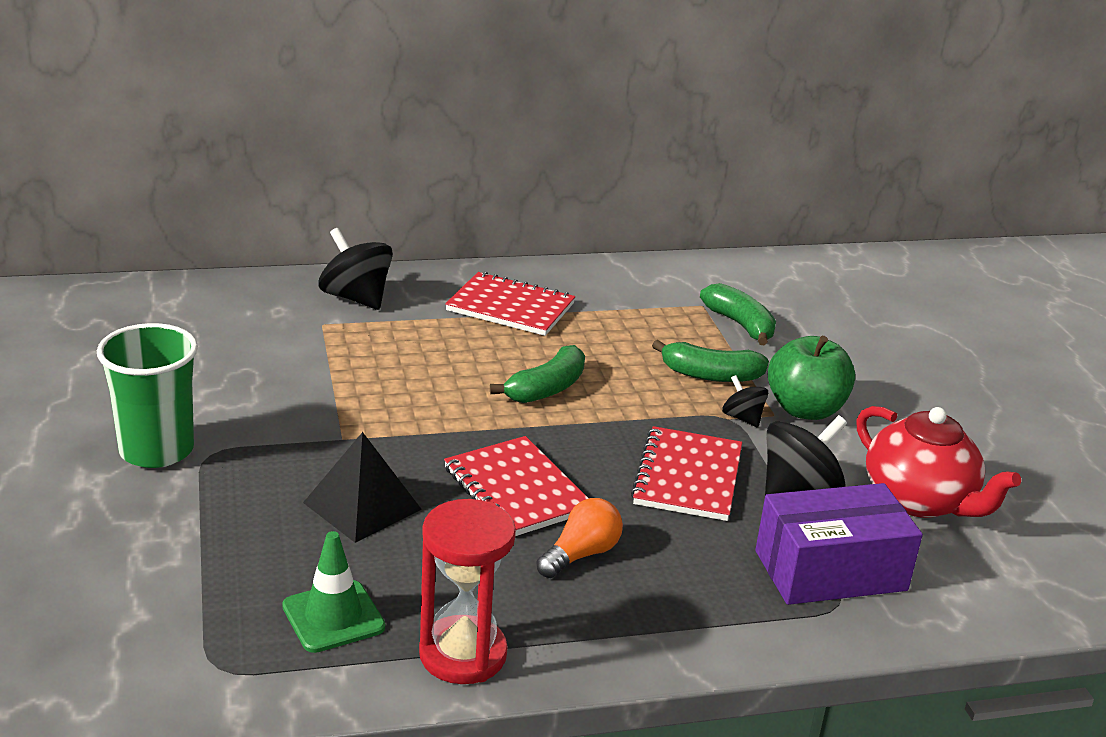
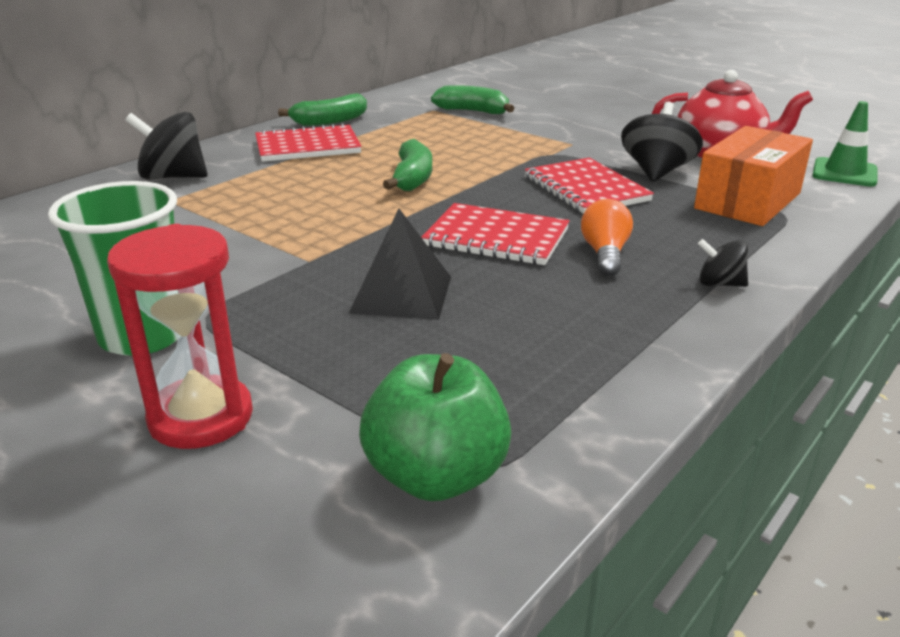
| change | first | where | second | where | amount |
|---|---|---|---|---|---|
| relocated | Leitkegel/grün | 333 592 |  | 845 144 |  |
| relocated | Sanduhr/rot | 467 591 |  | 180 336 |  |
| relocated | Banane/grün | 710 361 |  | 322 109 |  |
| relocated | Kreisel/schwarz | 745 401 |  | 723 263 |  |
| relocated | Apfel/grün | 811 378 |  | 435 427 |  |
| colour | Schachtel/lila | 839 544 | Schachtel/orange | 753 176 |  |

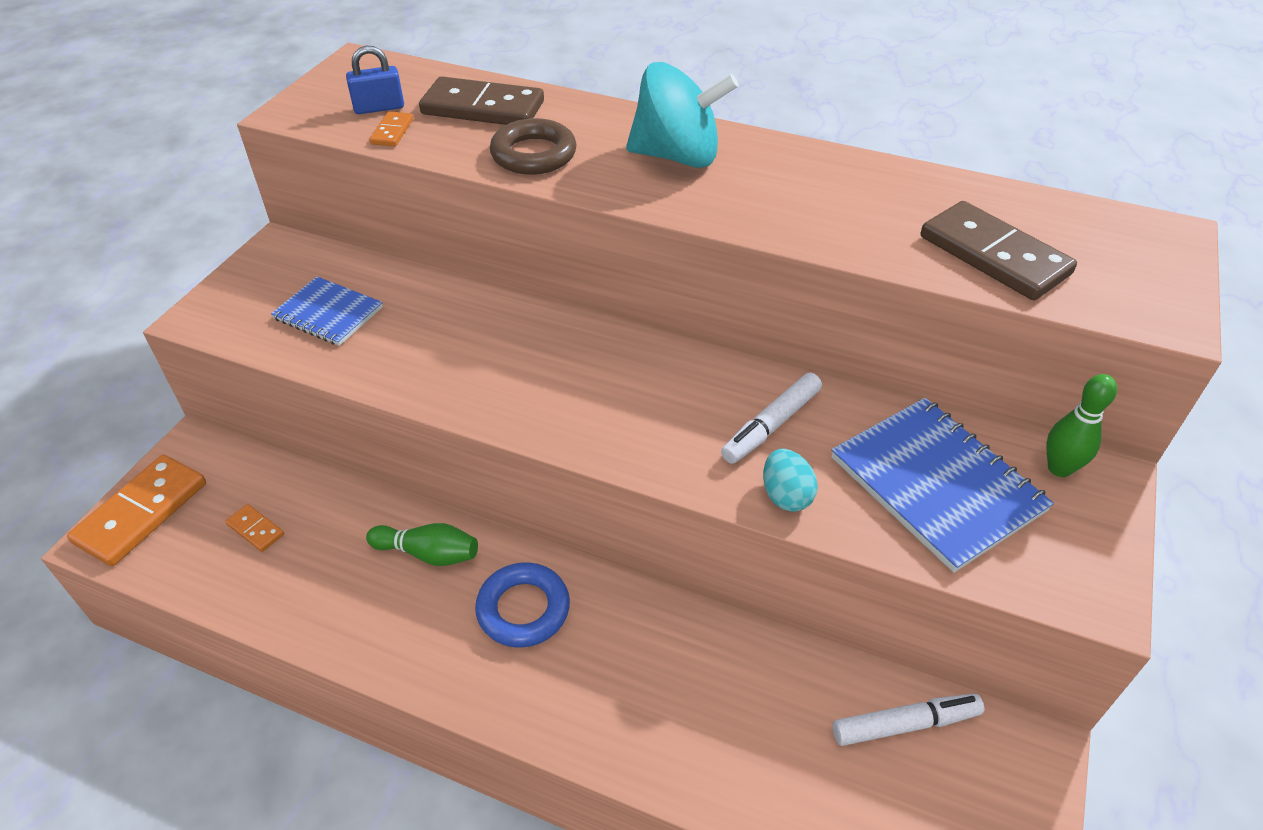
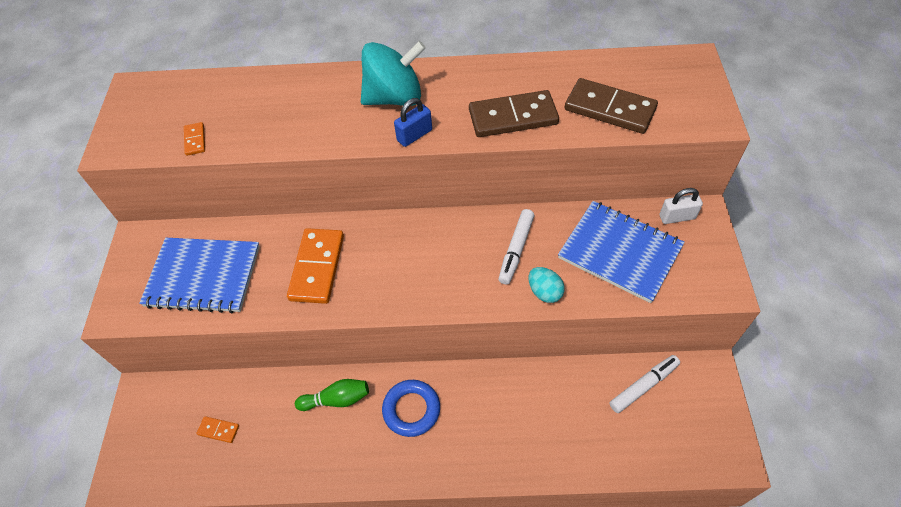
| change | first | where | second | where | amount |
|---|---|---|---|---|---|
| missing | Ring/braun | 533 146 |  |  |  |
| relocated | Dominostein/orange | 136 511 |  | 315 266 |  |
| relocated | Vorhängeschloss/blau | 375 80 |  | 413 122 |  |
| relocated | Dominostein/braun | 481 100 |  | 514 113 |  |
| exchanged | Bowlingkegel/grün | 1081 425 | Vorhängeschloss/weiß | 681 206 |  |
| size | Notizbuch/blau | 327 311 |  | 199 275 | x1.67 |

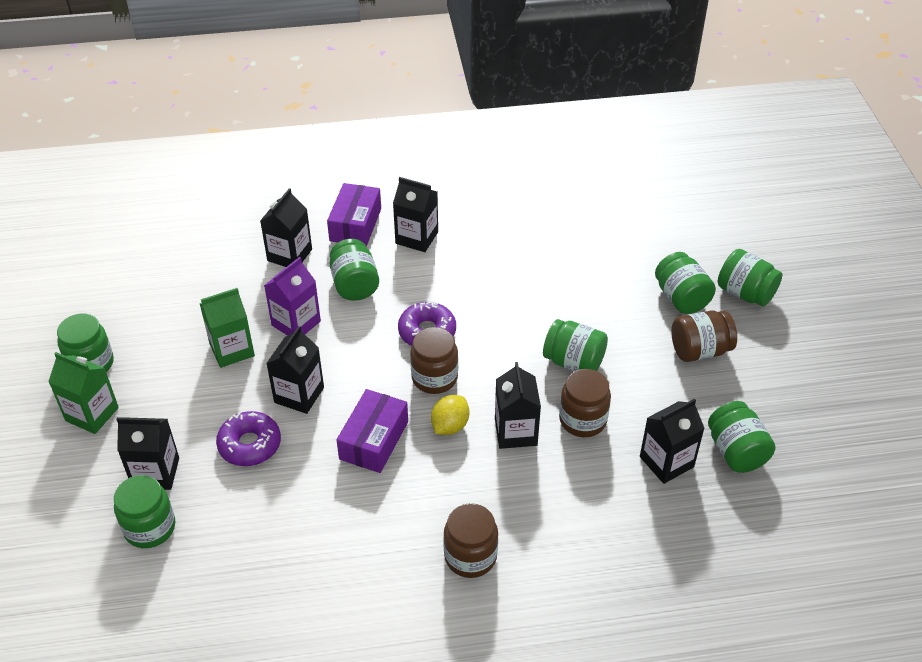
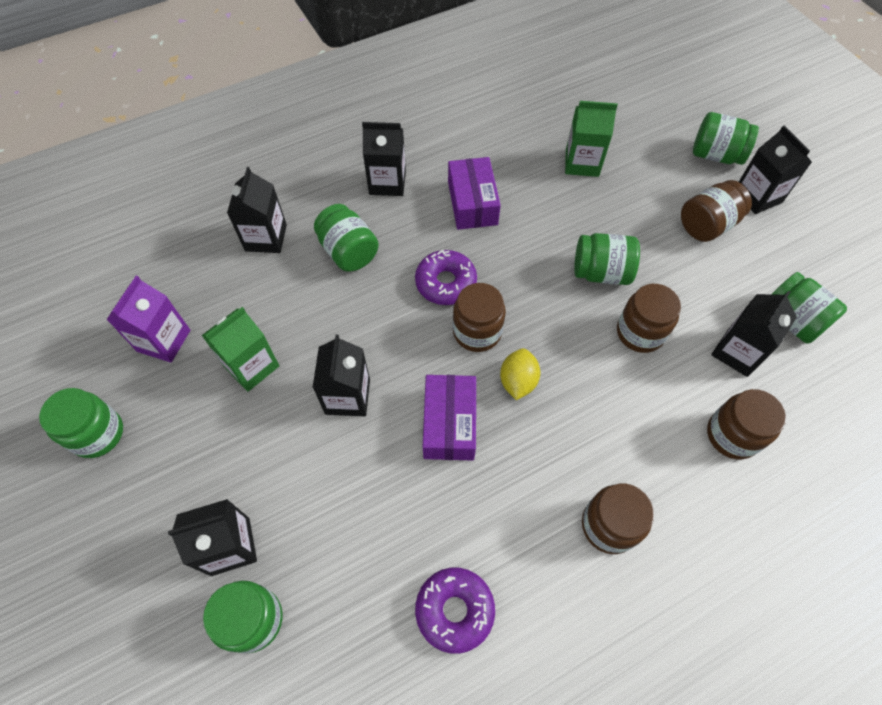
| change | first | where | second | where | amount |
|---|---|---|---|---|---|
| missing | Einmachglas/grün | 685 283 |  |  |  |
| appeared |  |  | Einmachglas/braun | 746 424 |  |
| relocated | Getränkekarton/grün | 83 393 |  | 591 139 |  |
| relocated | Donut/lila | 248 438 |  | 455 611 |  |
| relocated | Getränkekarton/lila | 292 296 |  | 148 319 |  |
| relocated | Schachtel/lila | 354 214 |  | 474 193 |  |
| relocated | Getränkekarton/schwarz | 518 405 |  | 775 169 |  |

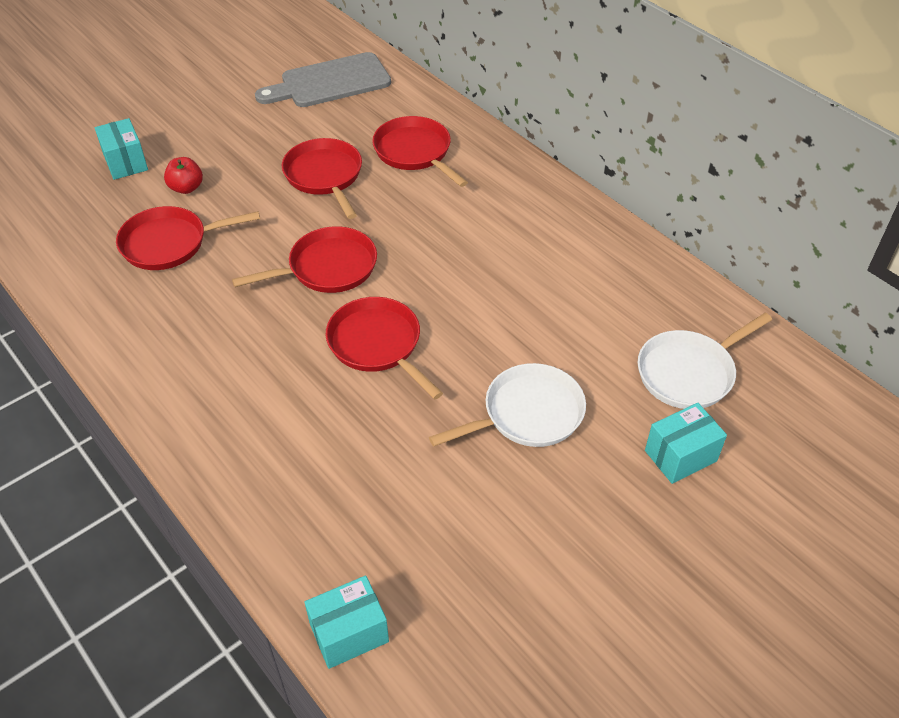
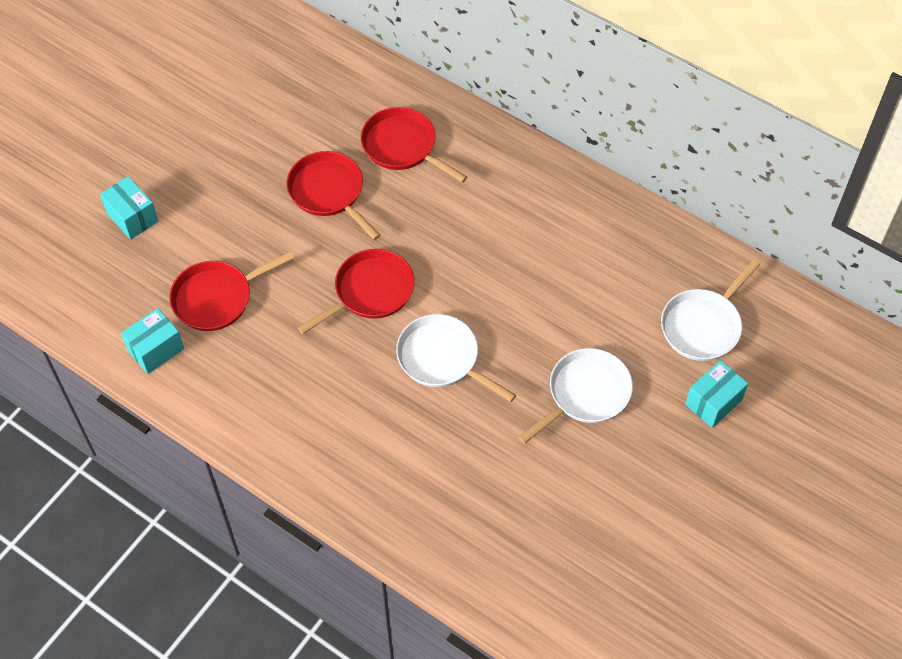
| change | first | where | second | where | amount |
|---|---|---|---|---|---|
| missing | Apfel/rot | 183 175 |  |  |  |
| missing | Schneidebrett/grau | 323 79 |  |  |  |
| relocated | Schachtel/türkis | 346 622 |  | 152 341 |  |
| colour | Pfanne/rot | 384 348 | Pfanne/weiß | 456 358 |  |

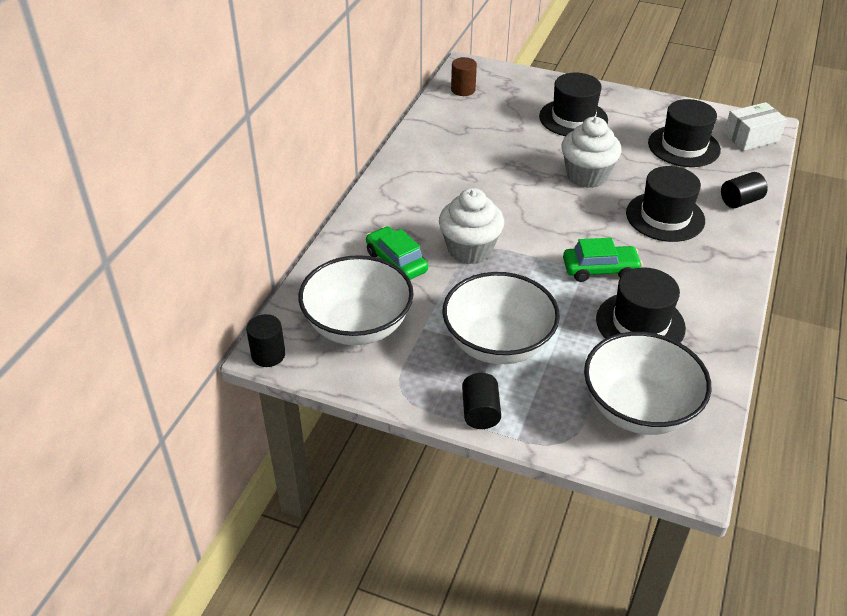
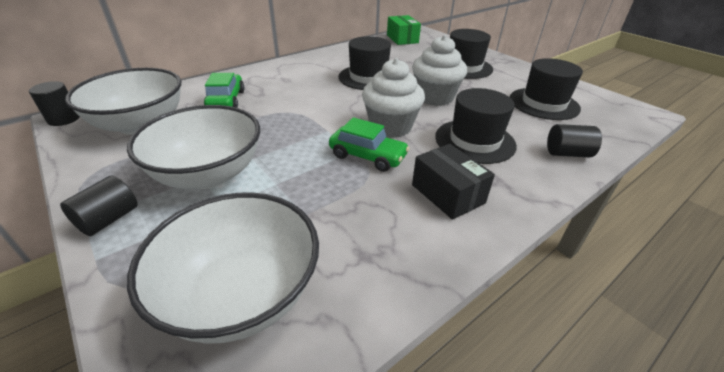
| change | first | where | second | where | amount |
|---|---|---|---|---|---|
| missing | Schachtel/weiß | 755 126 |  |  |  |
| appeared |  |  | Schachtel/schwarz | 453 182 |  |
| relocated | Muffin/weiß | 471 226 |  | 393 98 |  |
| relocated | Hut/schwarz | 641 305 |  | 365 63 |  |
| exchanged | Vollzylinder/braun | 464 76 | Schachtel/grün | 404 30 |  |

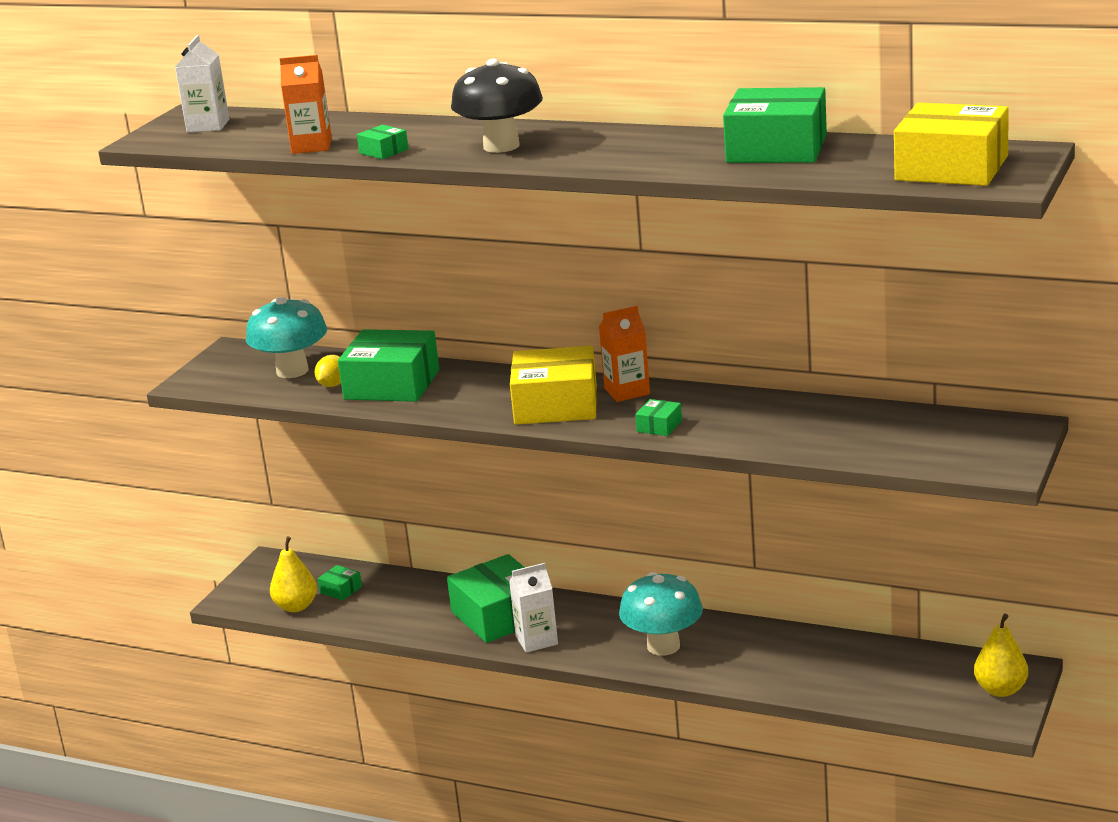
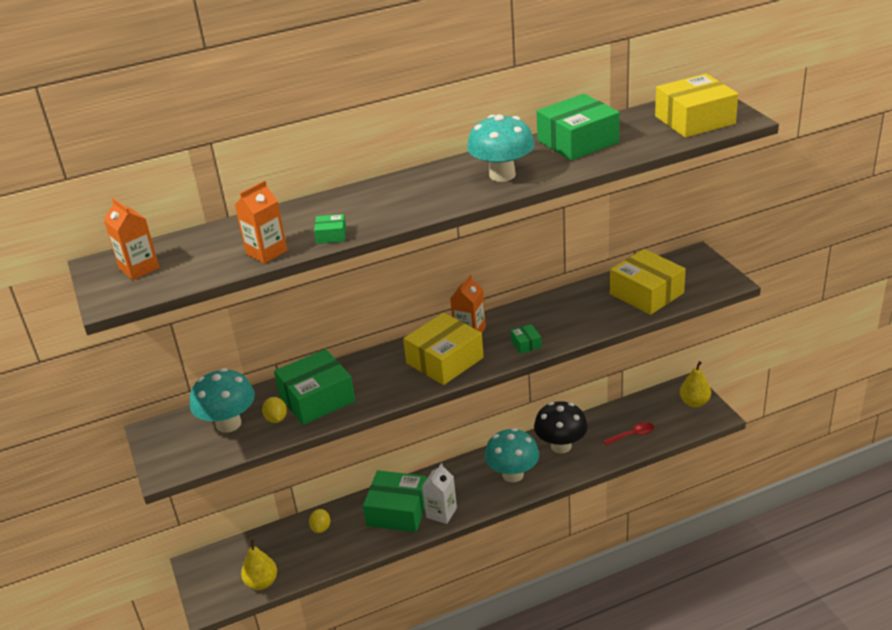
| change | first | where | second | where | amount |
|---|---|---|---|---|---|
| missing | Schachtel/grün | 340 582 |  |  |  |
| appeared |  |  | Zitrone/gelb | 319 521 |  |
| appeared |  |  | Pilz/türkis | 501 148 |  |
| appeared |  |  | Löffel/rot | 628 434 |  |
| appeared |  |  | Schachtel/gelb | 648 282 |  |
| relocated | Pilz/schwarz | 497 106 |  | 561 427 |  |
| colour | Getränkekarton/weiß | 202 83 | Getränkekarton/orange | 132 239 |  |

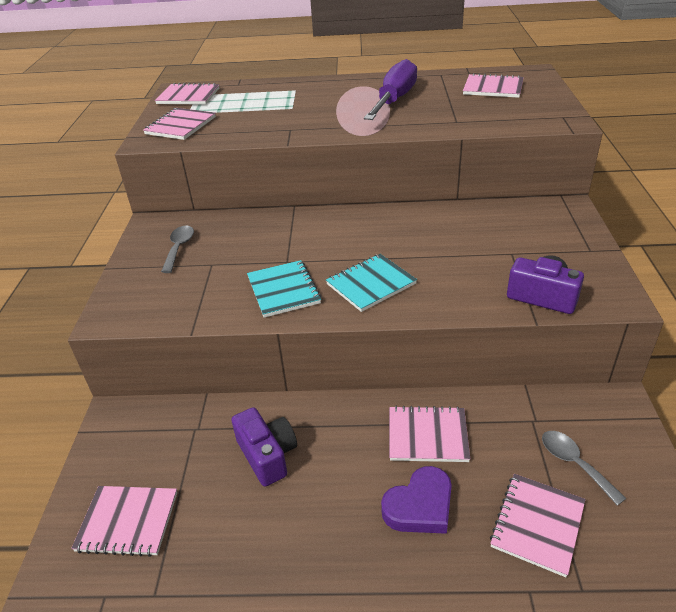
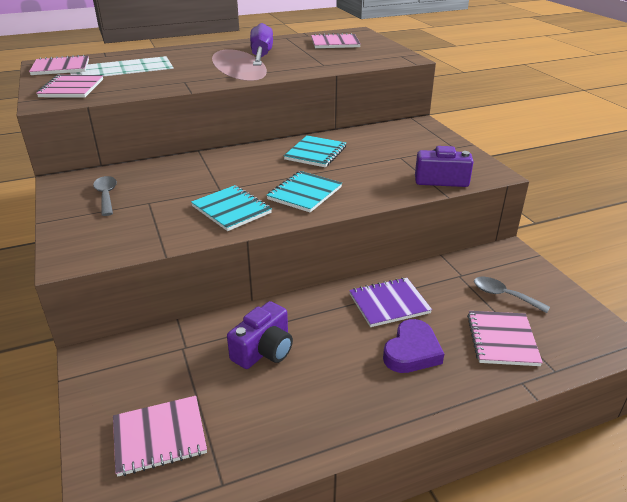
| change | first | where | second | where | amount |
|---|---|---|---|---|---|
| appeared |  |  | Notizbuch/türkis | 315 151 |  |
| colour | Notizbuch/rosa | 429 434 | Notizbuch/lila | 390 302 |  |
| spun | Kamera/lila | 264 447 |  | 260 335 | 90 degrees clockwise |

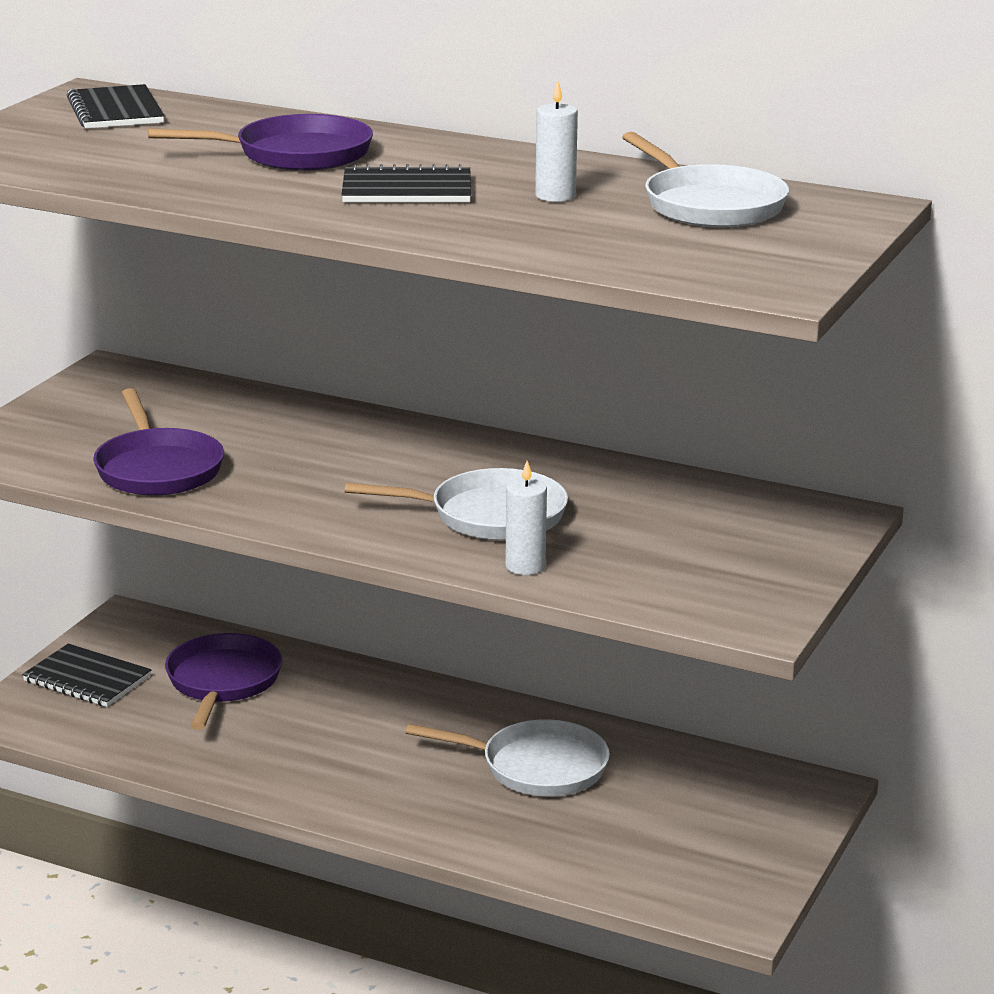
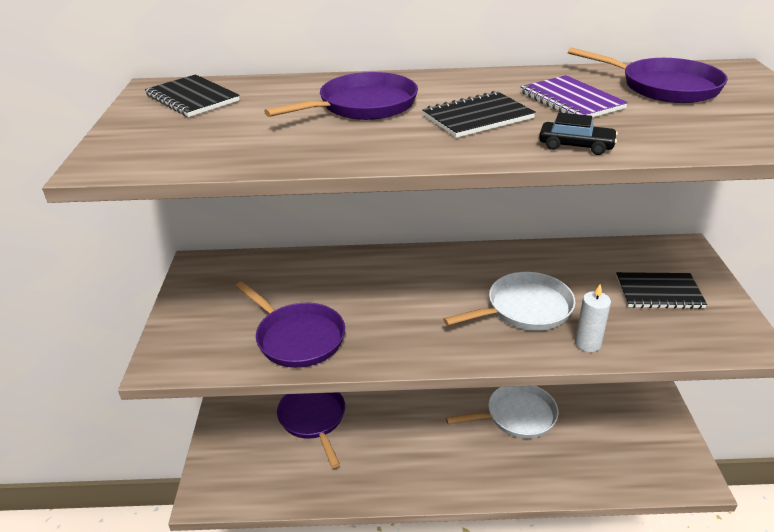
| change | first | where | second | where | amount |
|---|---|---|---|---|---|
| appeared |  |  | Auto/schwarz | 578 133 |  |
| relocated | Notizbuch/schwarz | 86 675 |  | 661 290 |  |
| exchanged | Kerze/weiß | 556 141 | Notizbuch/lila | 574 96 |  |
| colour | Pfanne/weiß | 705 179 | Pfanne/lila | 648 75 |  |

